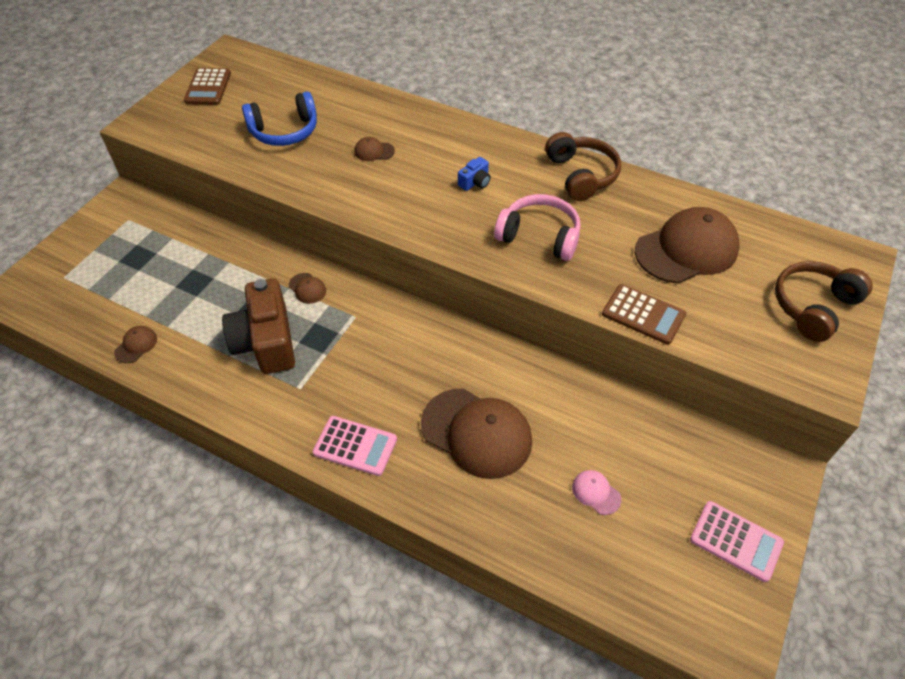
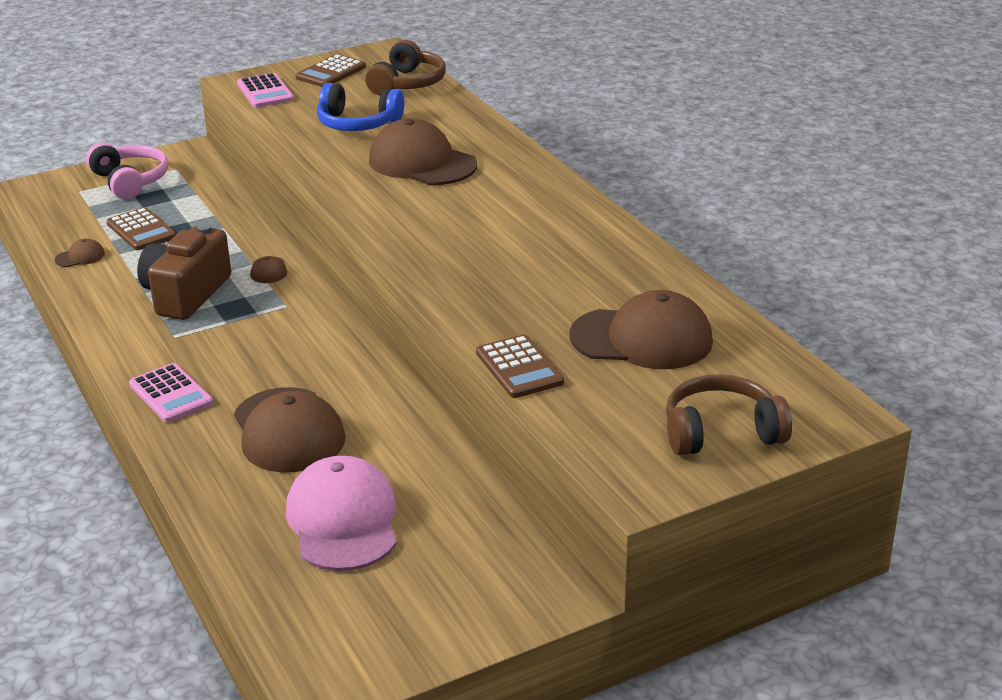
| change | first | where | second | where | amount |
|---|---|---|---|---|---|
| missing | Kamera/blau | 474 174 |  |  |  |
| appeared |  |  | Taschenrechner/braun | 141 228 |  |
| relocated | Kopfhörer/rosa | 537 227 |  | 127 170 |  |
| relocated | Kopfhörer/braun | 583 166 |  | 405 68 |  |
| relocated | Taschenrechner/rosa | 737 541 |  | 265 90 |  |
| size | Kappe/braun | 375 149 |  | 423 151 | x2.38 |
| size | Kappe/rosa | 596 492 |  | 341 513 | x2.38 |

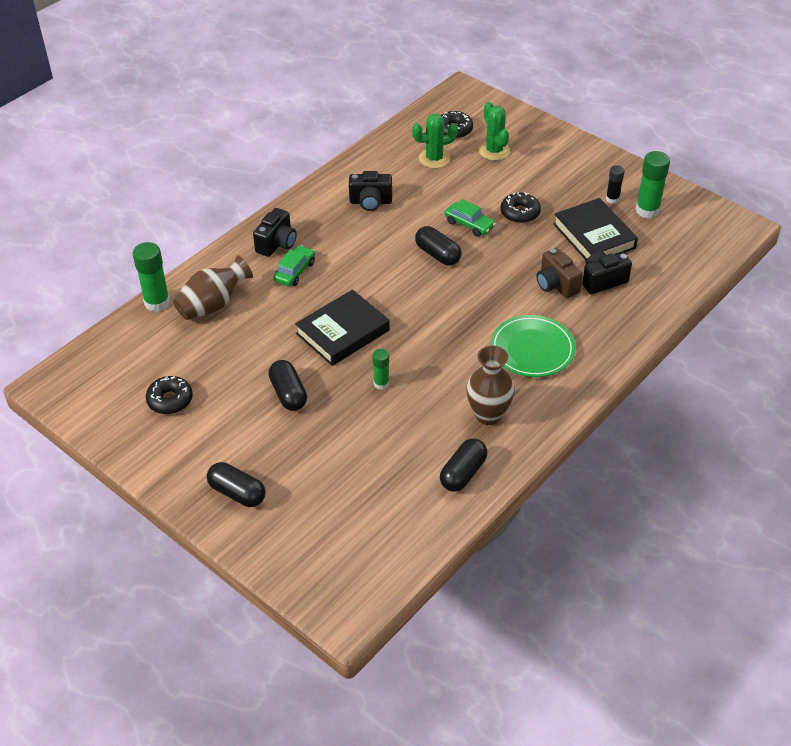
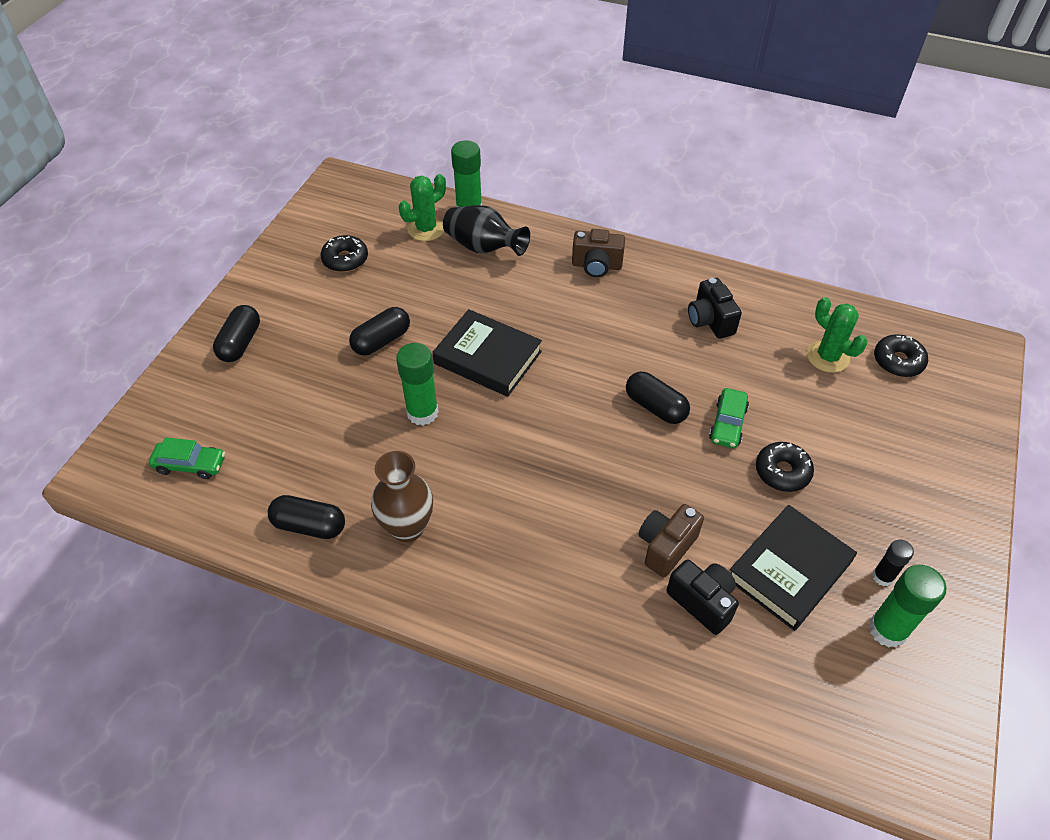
| change | first | where | second | where | amount |
|---|---|---|---|---|---|
| missing | Teller/grün | 533 346 |  |  |  |
| relocated | Auto/grün | 294 266 |  | 187 458 |  |
| relocated | Kaktus/grün | 494 131 |  | 422 207 |  |
| colour | Vase/braun | 213 287 | Vase/schwarz | 486 230 |  |
| colour | Kamera/schwarz | 275 232 | Kamera/braun | 598 253 |  |
| spun | Kapsel/schwarz | 438 246 |  | 658 398 | 75 degrees counterclockwise |
| size | Klebestift/grün | 381 369 |  | 417 384 | x1.73 |

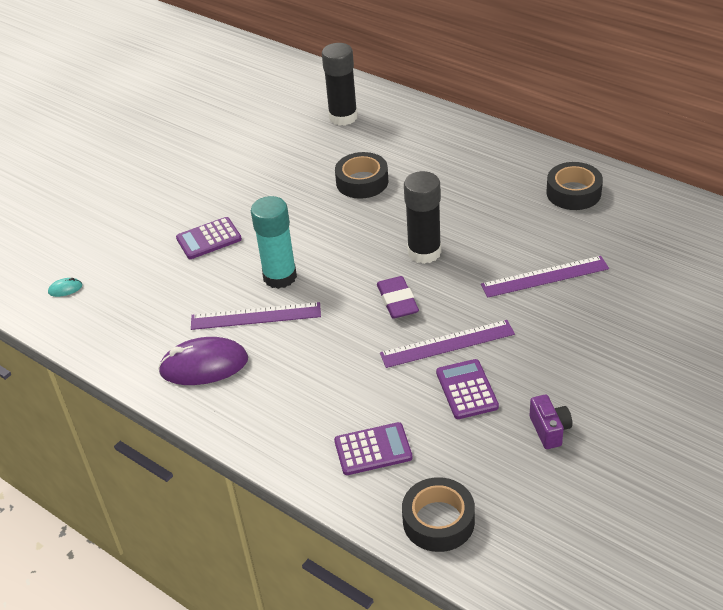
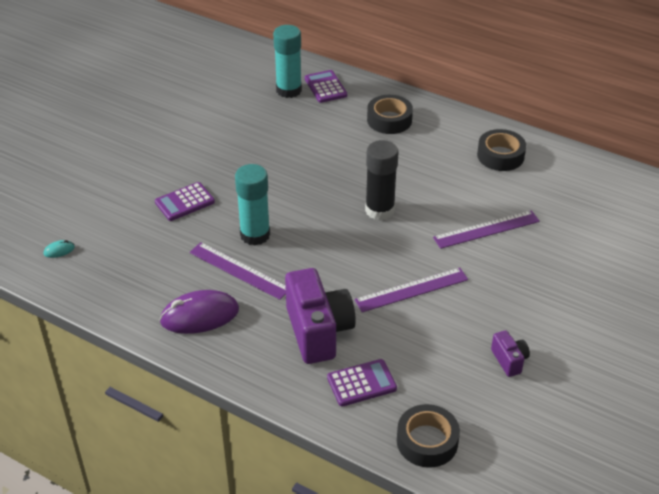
| change | first | where | second | where | amount |
|---|---|---|---|---|---|
| missing | Radiergummi/lila | 398 297 |  |  |  |
| appeared |  |  | Kamera/lila | 320 316 |  |
| relocated | Klebeband/schwarz | 361 175 |  | 390 114 |  |
| relocated | Taschenrechner/lila | 467 389 |  | 326 86 |  |
| colour | Klebestift/schwarz | 340 84 | Klebestift/türkis | 287 61 |  |
| spun | Lineal/lila | 256 316 |  | 237 271 | 45 degrees clockwise |

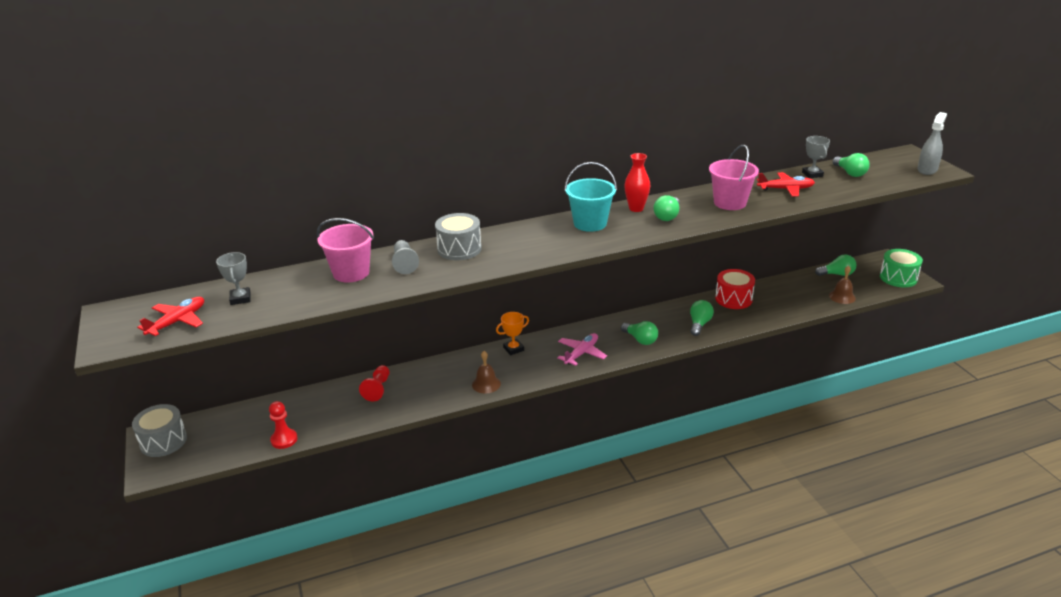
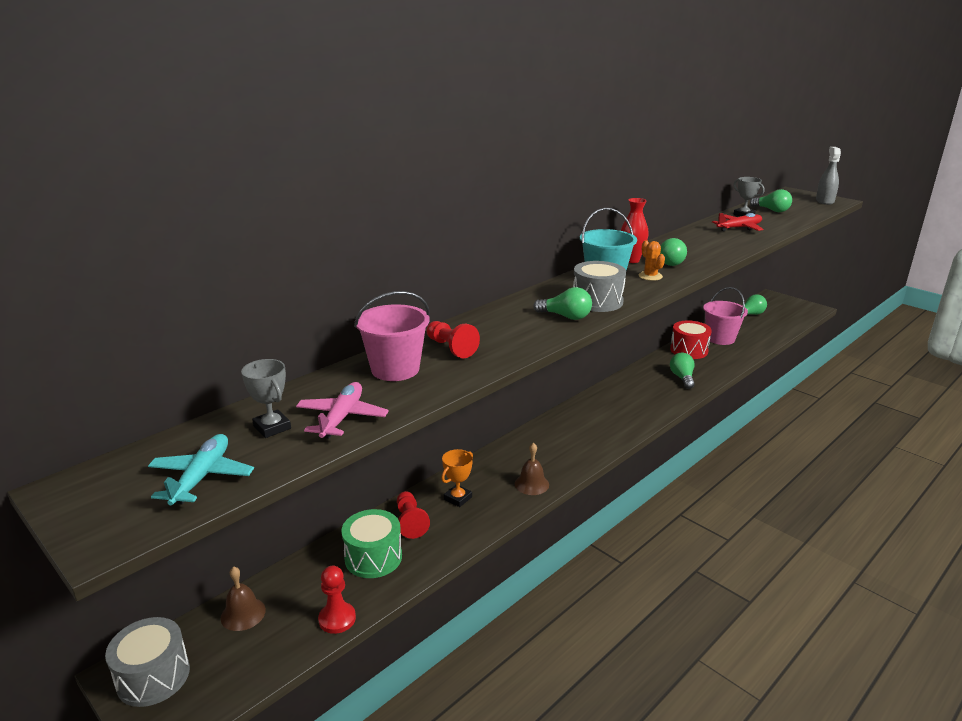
| change | first | where | second | where | amount |
|---|---|---|---|---|---|
| appeared |  |  | Kaktus/orange | 652 260 |  |
| relocated | Trommel/grau | 458 236 |  | 599 286 |  |
| relocated | Pokal/orange | 512 333 |  | 457 478 |  |
| relocated | Flugzeug/rosa | 582 349 |  | 342 410 |  |
| relocated | Glühbirne/grün | 639 333 |  | 562 303 |  |
| relocated | Eimer/rosa | 734 177 |  | 725 316 |  |
| relocated | Glocke/braun | 842 284 |  | 243 598 |  |
| relocated | Trommel/grün | 901 268 |  | 371 543 |  |
| colour | Flugzeug/rot | 170 316 | Flugzeug/türkis | 201 470 |  |
| colour | Bauer/grau | 405 257 | Bauer/rot | 453 339 |  |

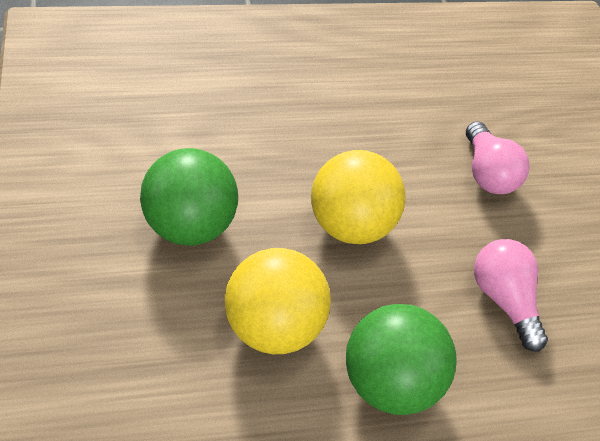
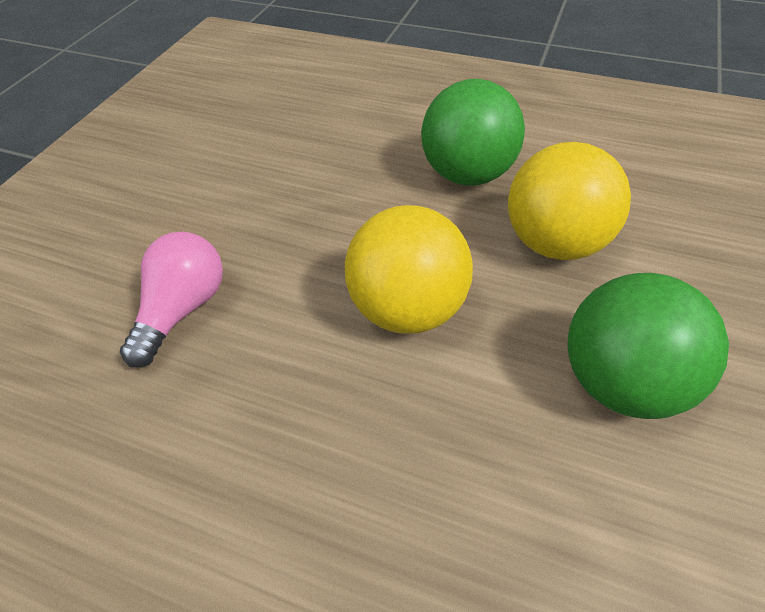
| change | first | where | second | where | amount |
|---|---|---|---|---|---|
| missing | Glühbirne/rosa | 511 295 |  |  |  |

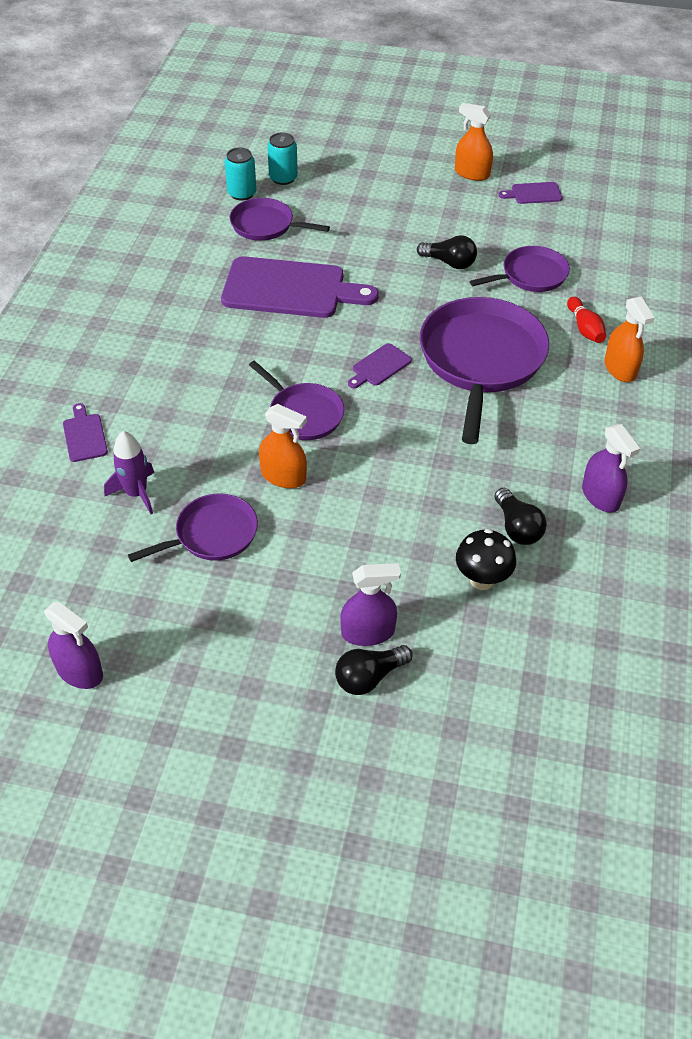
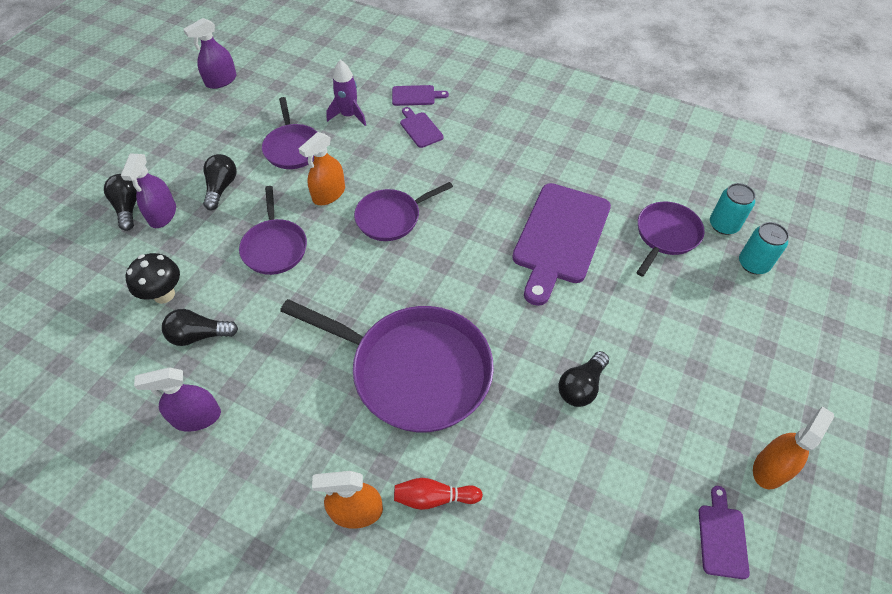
| change | first | where | second | where | amount |
|---|---|---|---|---|---|
| appeared |  |  | Glühbirne/schwarz | 220 182 |  |
| relocated | Schneidebrett/lila | 380 365 |  | 422 127 |  |
| relocated | Pfanne/lila | 520 269 |  | 273 230 |  |

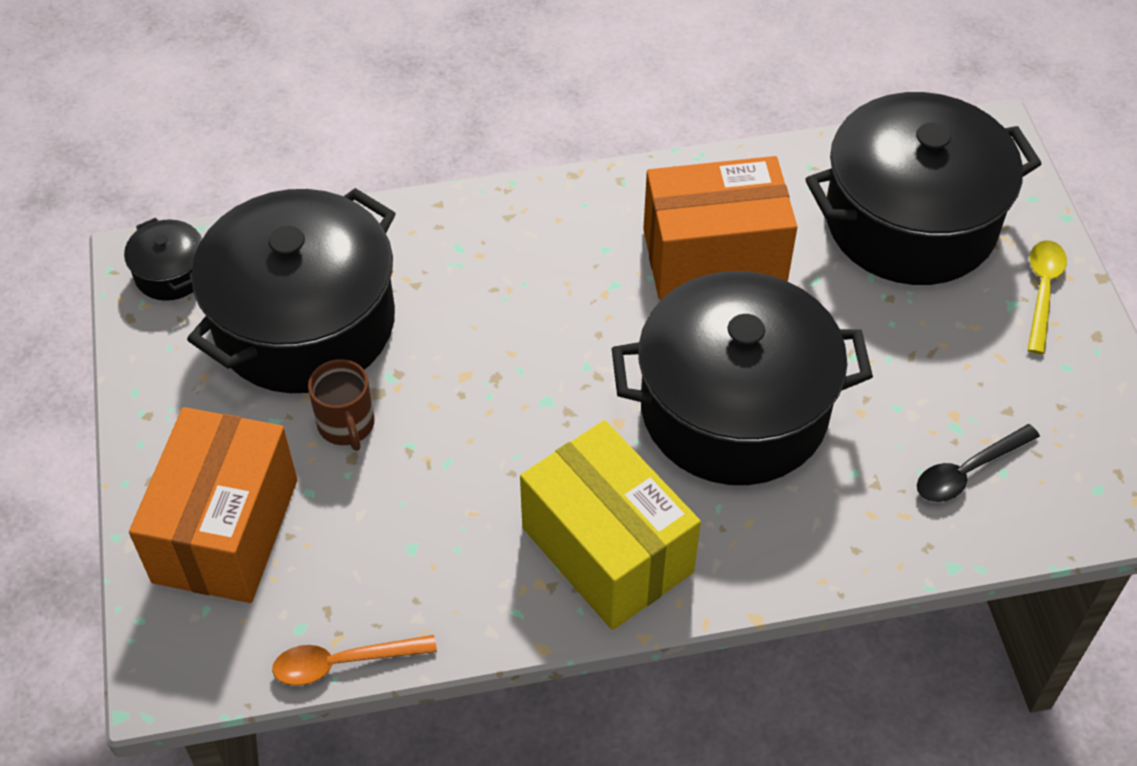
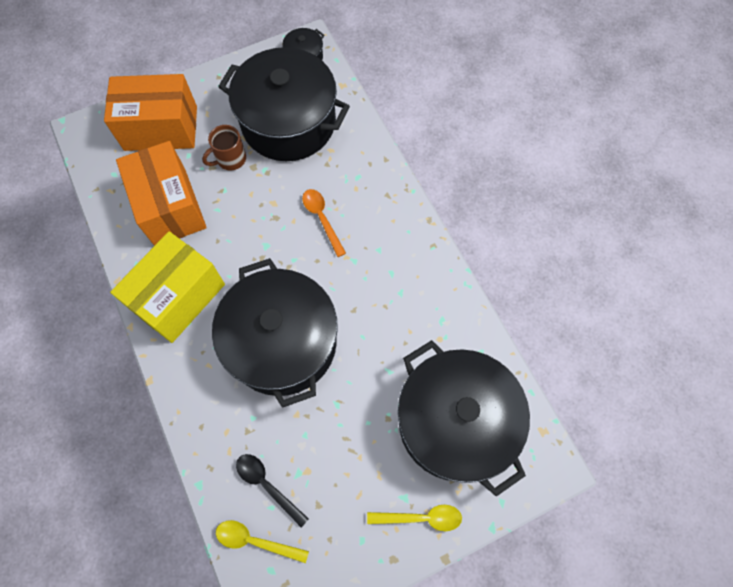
| change | first | where | second | where | amount |
|---|---|---|---|---|---|
| appeared |  |  | Löffel/gelb | 262 541 |  |
| relocated | Löffel/orange | 354 660 |  | 324 223 |  |
| relocated | Schachtel/orange | 720 228 |  | 161 193 |  |

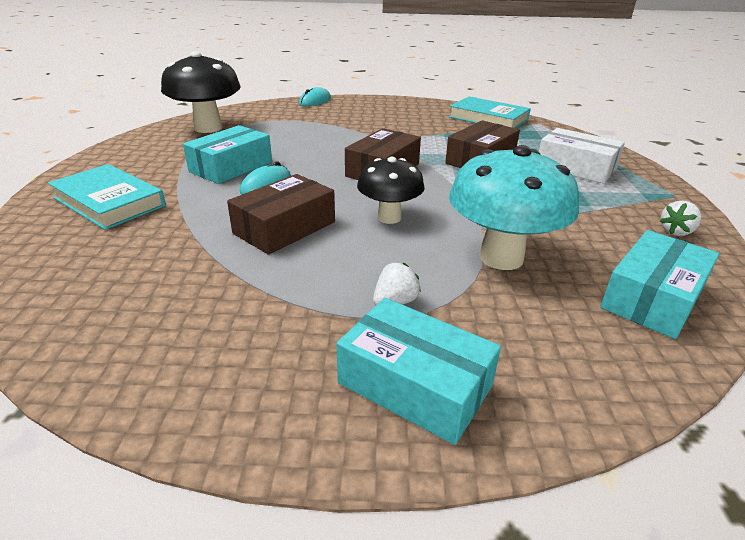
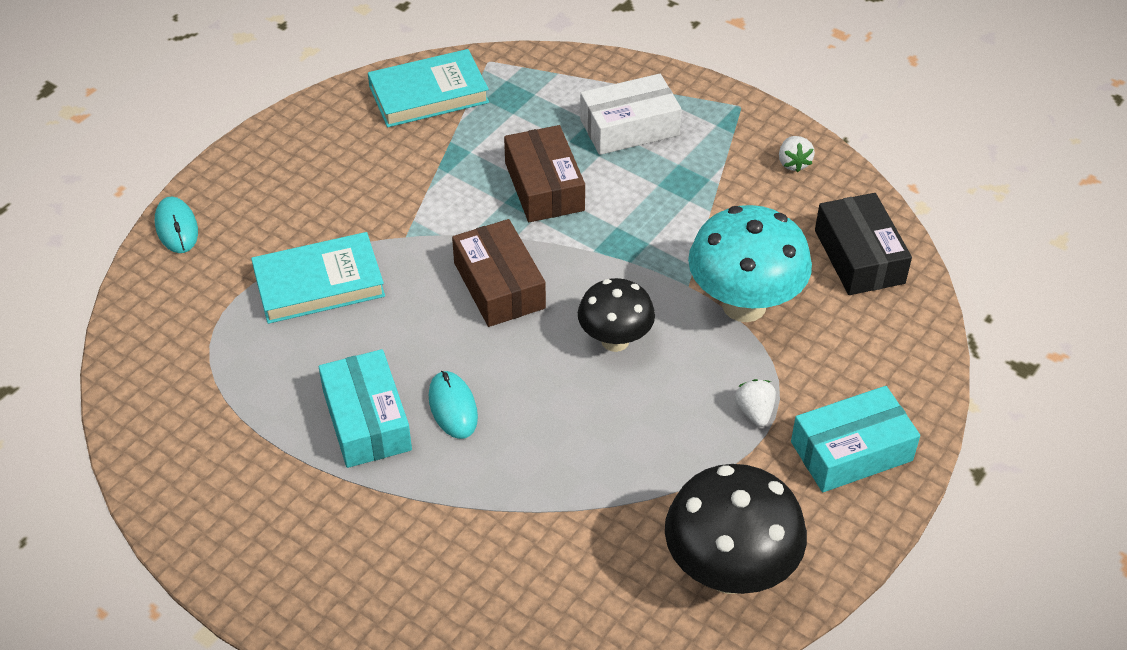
| change | first | where | second | where | amount |
|---|---|---|---|---|---|
| missing | Schachtel/braun | 281 214 |  |  |  |
| relocated | Buch/türkis | 107 197 |  | 318 278 |  |
| relocated | Pilz/schwarz | 201 92 |  | 736 529 |  |
| colour | Schachtel/türkis | 659 284 | Schachtel/schwarz | 863 244 |  |

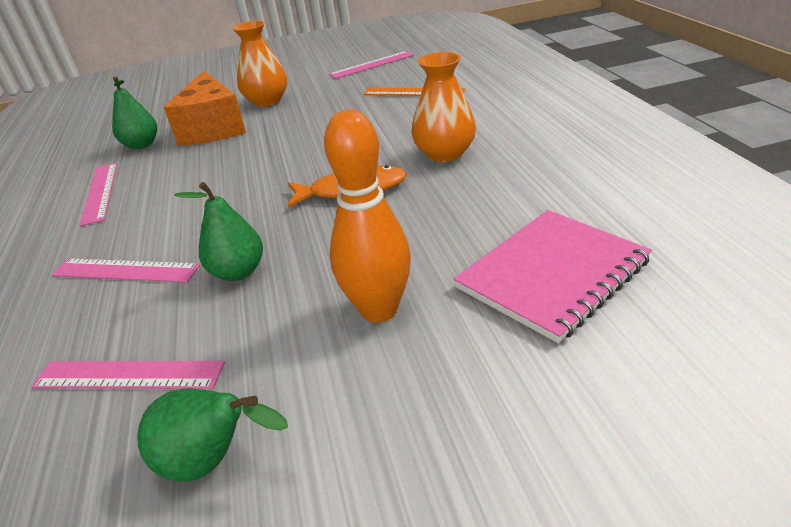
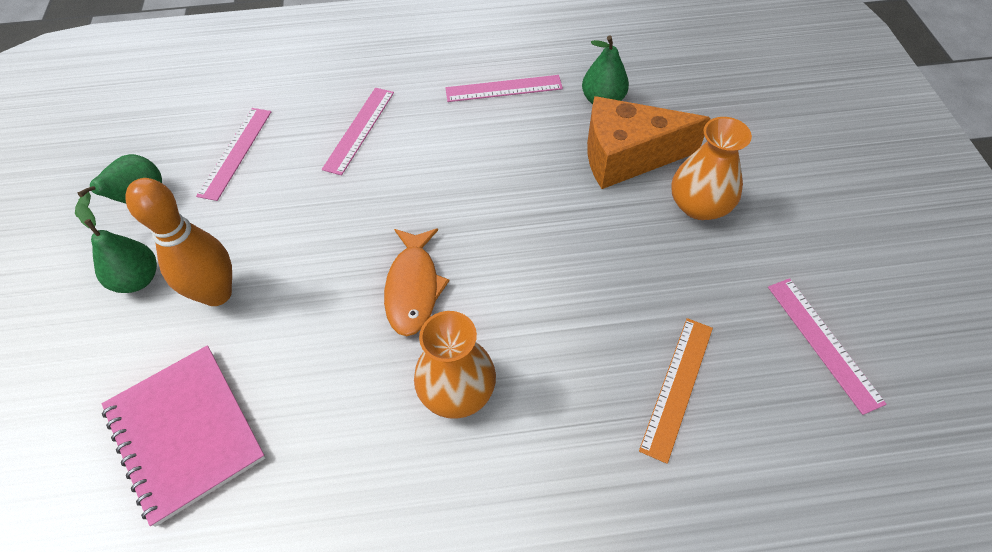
| change | first | where | second | where | amount |
|---|---|---|---|---|---|
| relocated | Birne/grün | 218 231 |  | 116 248 |  |

